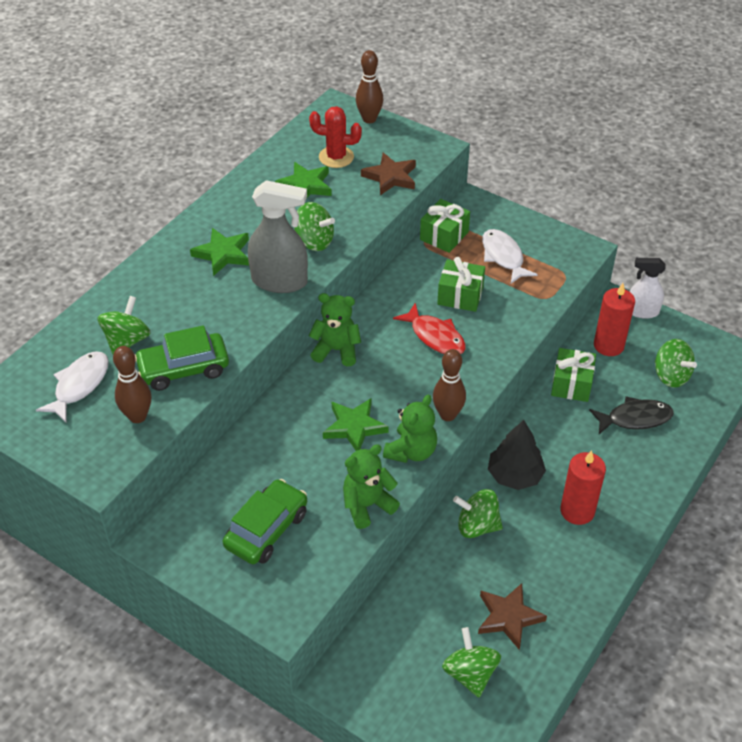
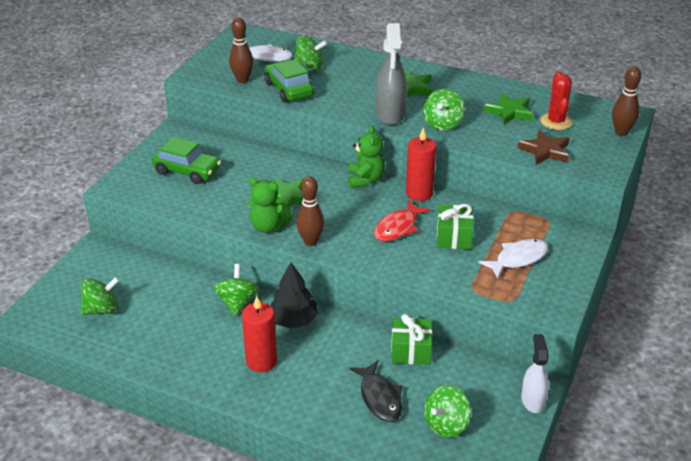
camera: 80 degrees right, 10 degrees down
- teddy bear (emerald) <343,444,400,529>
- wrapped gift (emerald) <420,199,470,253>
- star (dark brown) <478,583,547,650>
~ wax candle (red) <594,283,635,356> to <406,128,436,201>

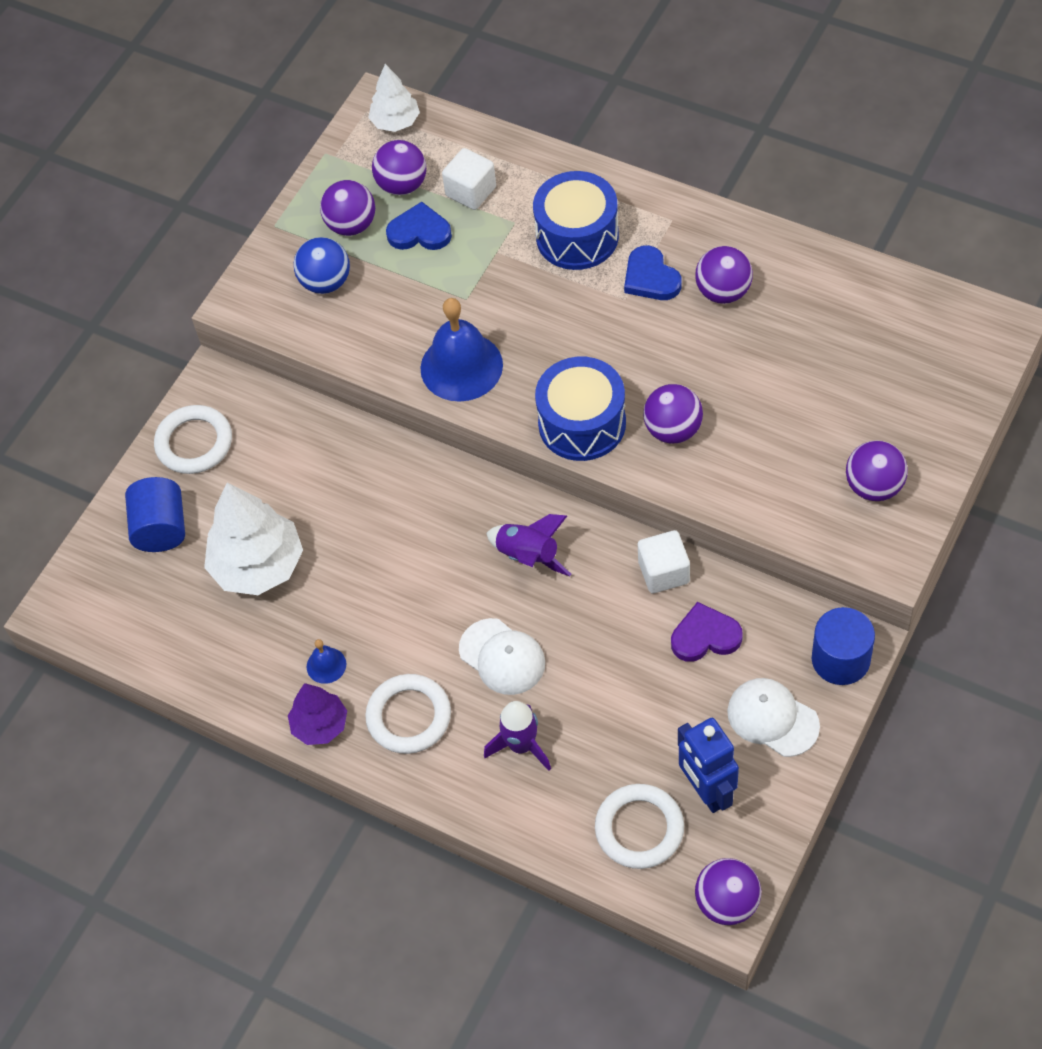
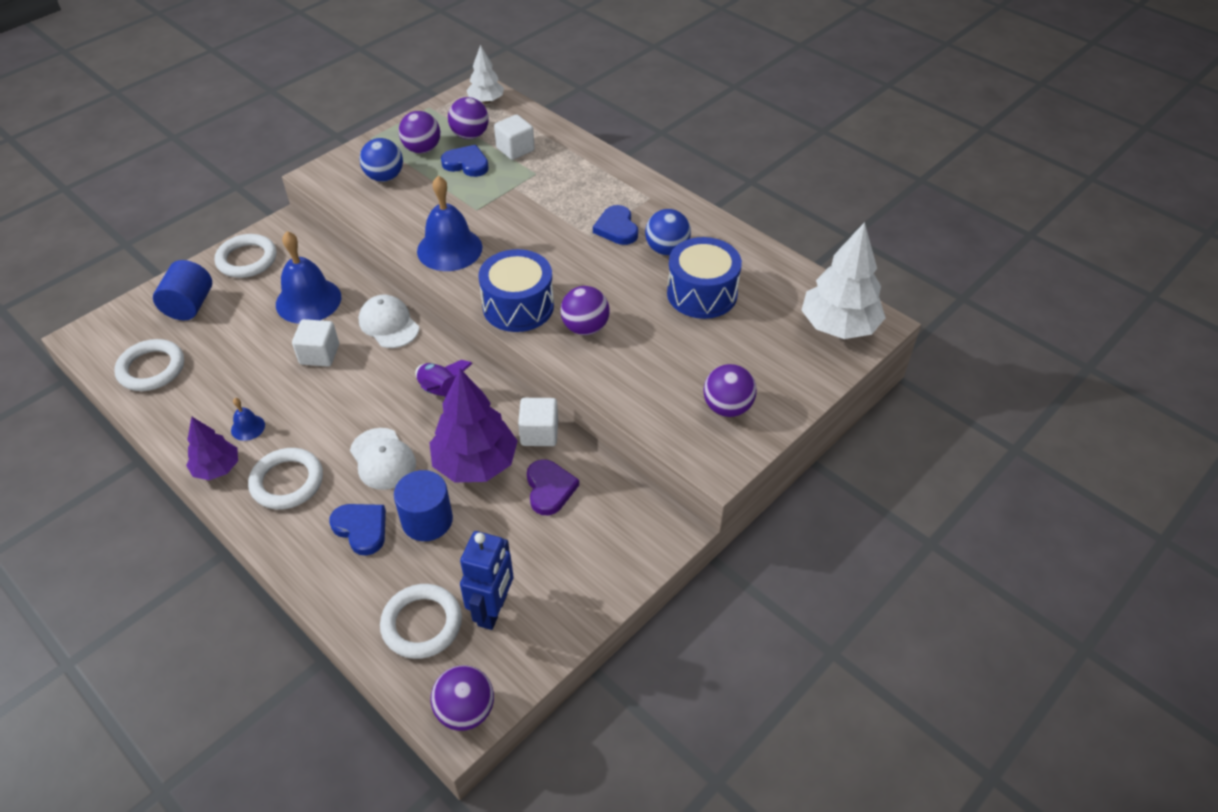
camera: 10 degrees right, 10 degrees down
~ fir tree (snow-white) <204,482,303,595> to <801,222,886,339>
~ rocket (violet) <484,701,551,771> to love heart (cobalt) <329,504,386,556>
~ snare drum (cobalt) <533,171,619,270> to <667,237,742,319>
~ love heart (violet) <671,602,743,662> = <527,459,579,515> 75 degrees clockwise
~ robot figure (cobalt) <678,718,739,813> = <460,531,514,630> 150 degrees counterclockwise
~ play ball (violet) <695,246,753,304> to play ball (cobalt) <645,209,691,255>
~ baseball cap (snow-white) <727,678,820,757> to <359,295,419,348>
~ cylinder (cobalt) <812,607,875,685> to <394,470,453,541>
+ torus (snow-white) <114,339,184,391>
+ school bell (cobalt) <276,231,341,324>
+ block (snow-white) <292,319,339,367>
+ fir tree (violet) <430,369,518,482>

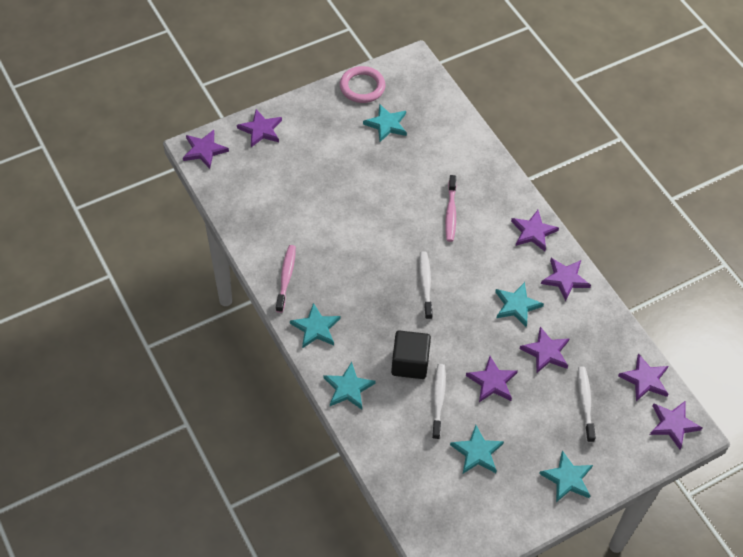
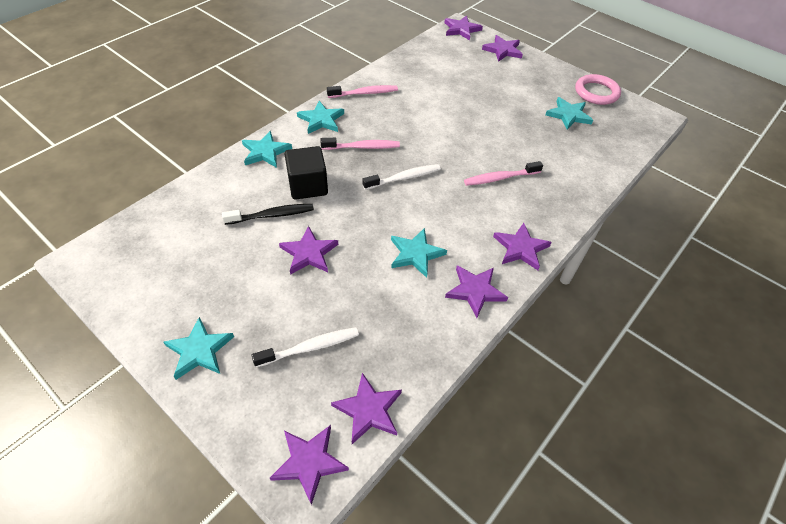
camera: 70 degrees right, 5 degrees down
~ tooth brush (snow-white) <432,364,446,440> to tooth brush (jet-black) <222,204,314,225>
- star (turquoise) <450,425,504,474>
- star (violet) <520,327,570,373>
+ tooth brush (rose-pink) <321,138,400,150>

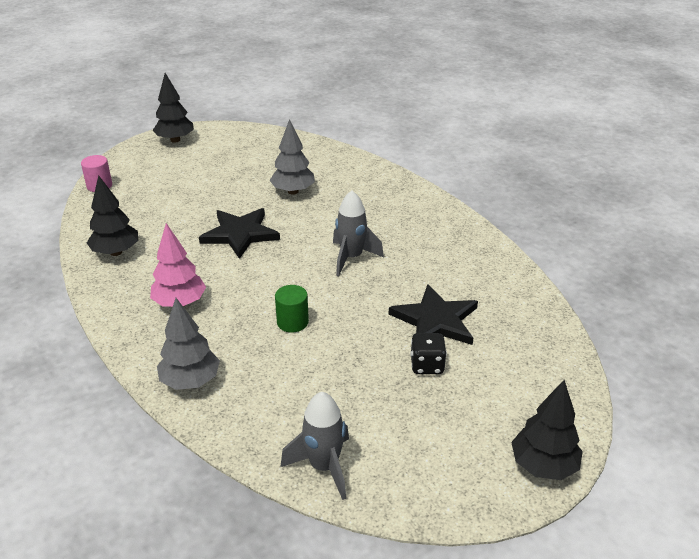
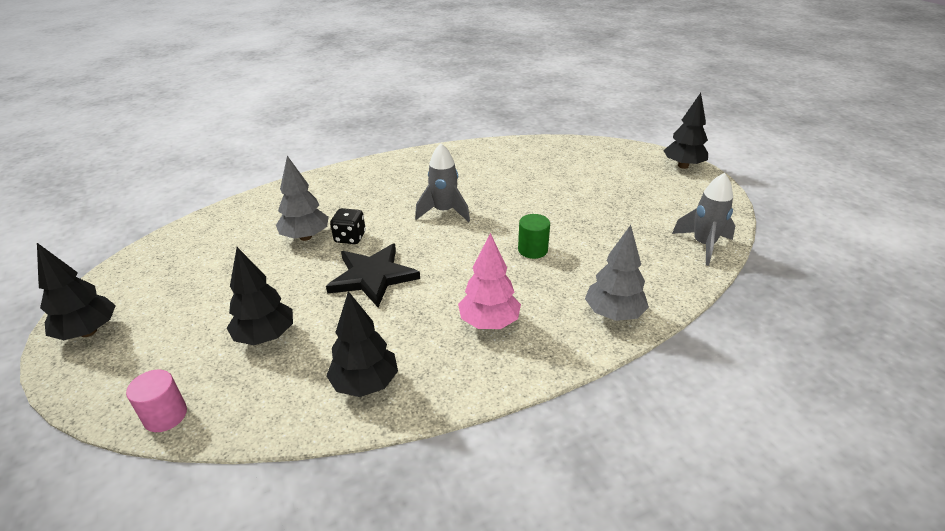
camera: 80 degrees left, 0 degrees up
- star (jet-black) <389,284,478,345>
~ game die (jet-black) <410,333,447,374> to <330,208,366,244>
+ fir tree (jet-black) <227,247,293,345>

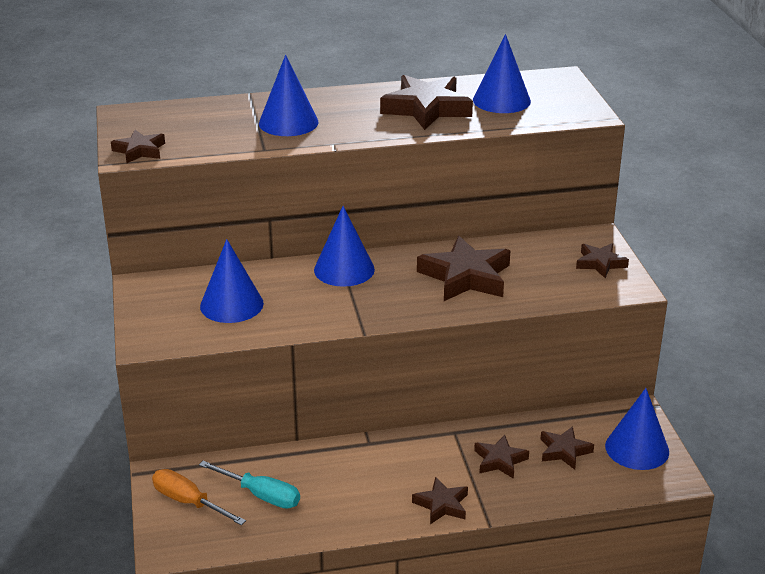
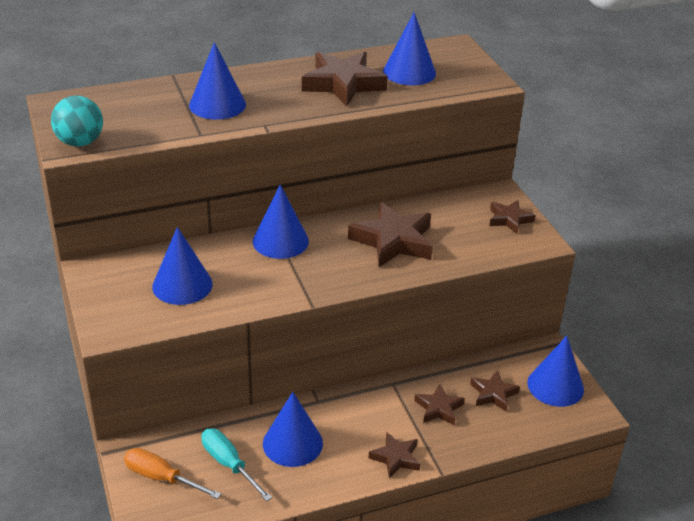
camera: 10 degrees left, 5 degrees up
~ star (dark brown) <111,130,165,163> to play ball (turquoise) <51,96,103,146>
~ screwdriver (turquoise) <199,461,300,509> = <201,429,272,501> 150 degrees counterclockwise
+ cone (cobalt) <263,392,323,467>

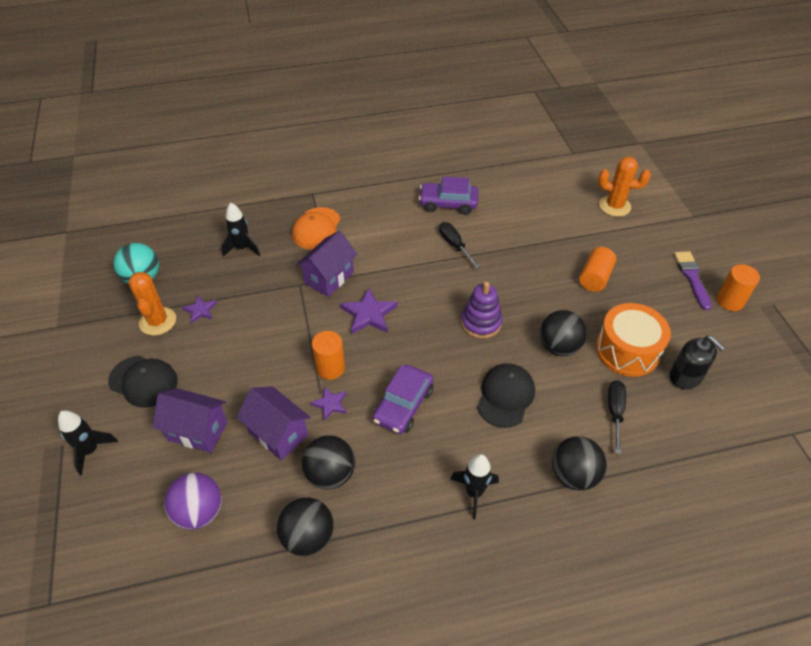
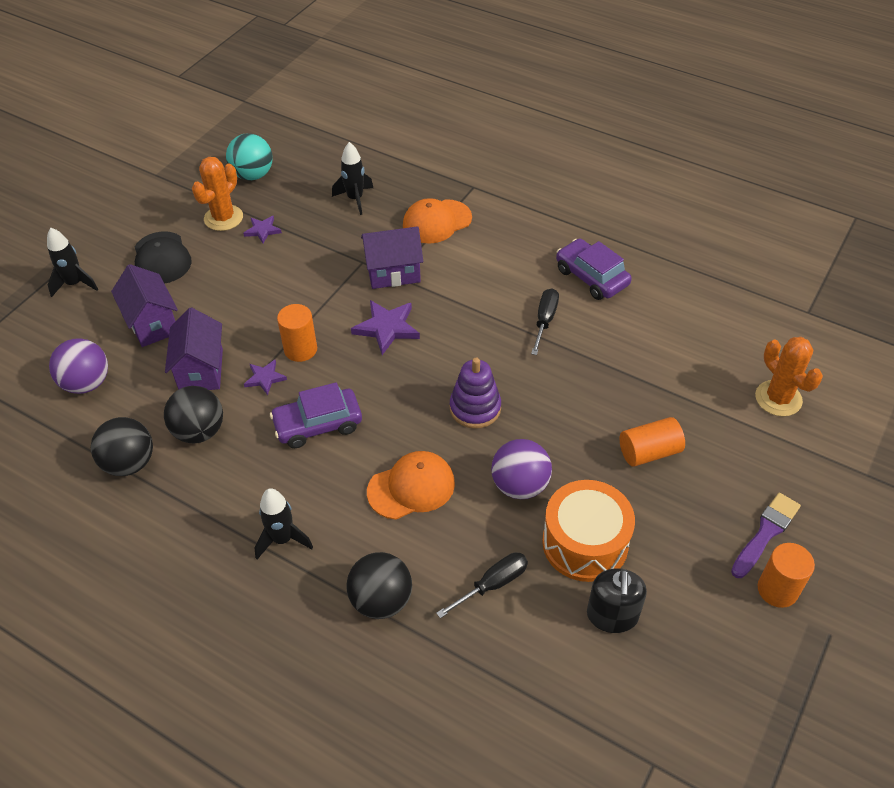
camera: 45 degrees right, 0 degrees up
~ baseball cap (jet-black) <477,363,535,428> to baseball cap (bright orange) <367,451,455,520>
~ play ball (jet-black) <540,310,587,356> to play ball (violet) <491,439,552,499>

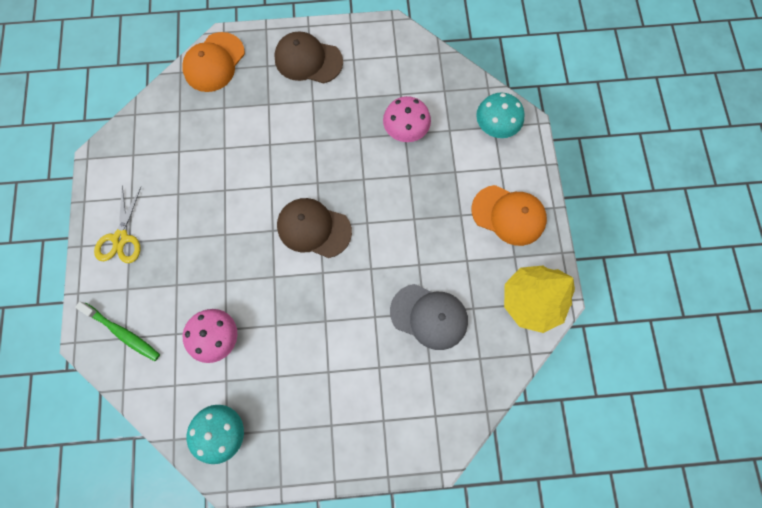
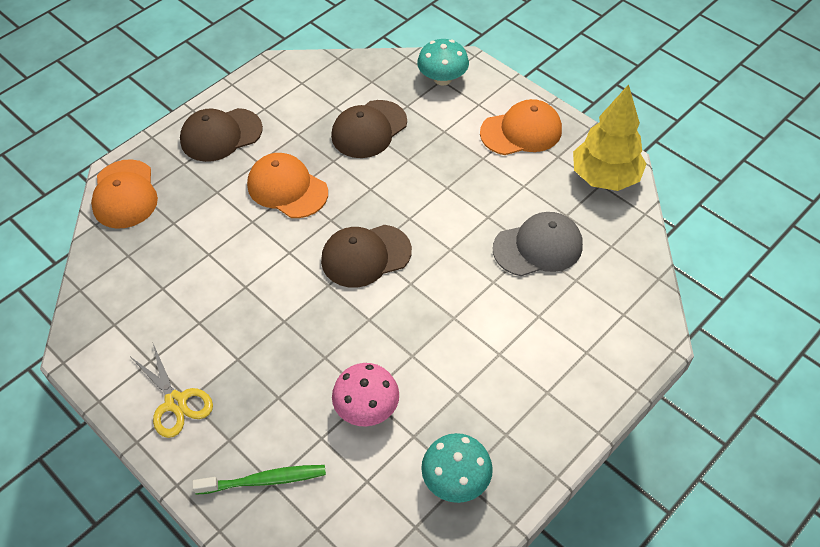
camera: 40 degrees left, 20 degrees down
~ fungus (rose-pink) <383,96,431,142> to baseball cap (dark brown) <331,100,407,158>
+ baseball cap (bright orange) <247,153,328,218>

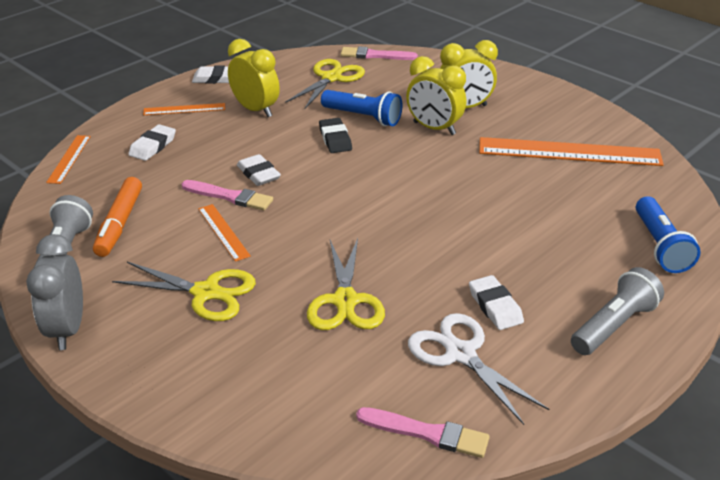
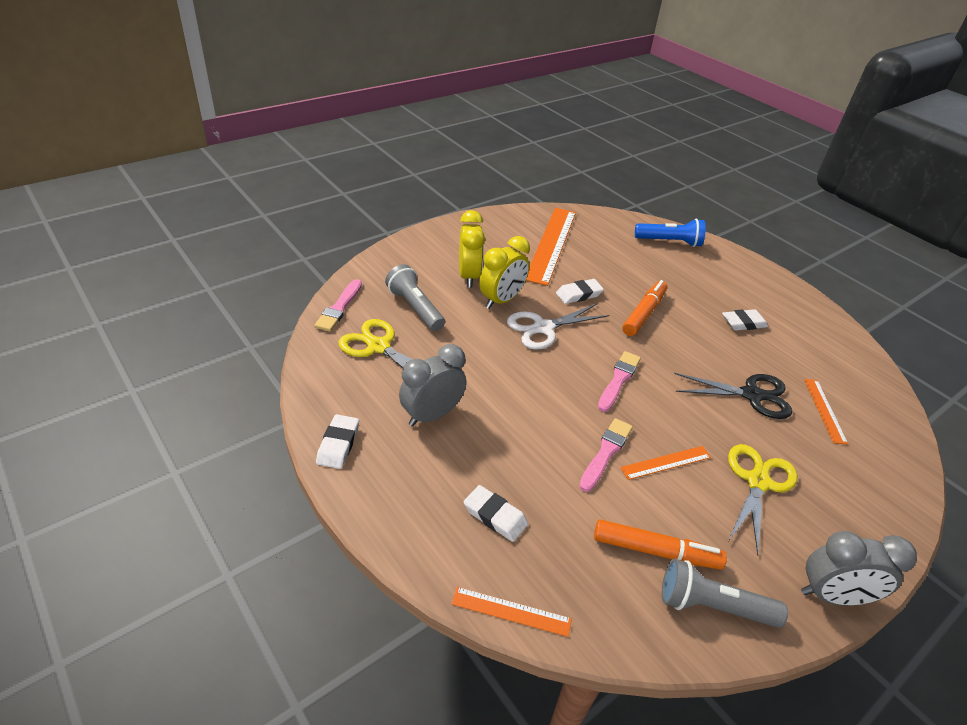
camera: 85 degrees left, 5 degrees up
~ measuring stick (bright orange) <143,103,225,115> to <804,379,848,444>
~ alarm clock (bright yellow) <228,39,280,117> to alarm clock (gray) <399,344,466,426>
~ gum eraser (snow-white) <237,154,281,186> to <556,279,604,304>
~ scissors (bright yellow) <307,238,385,330> to scissors (jet-black) <674,373,792,419>
- gum eraser (jet-black) <319,118,352,153>
- flashlight (cobalt) <321,90,402,126>
~ brush (rose-pink) <356,407,490,458> to <598,351,641,412>
~ scissors (snow-white) <408,313,549,425> to <507,304,609,349>
~ flashlight (gray) <571,267,664,355> to <385,264,445,331>
+ felt pen (bright orange) <622,280,667,336>

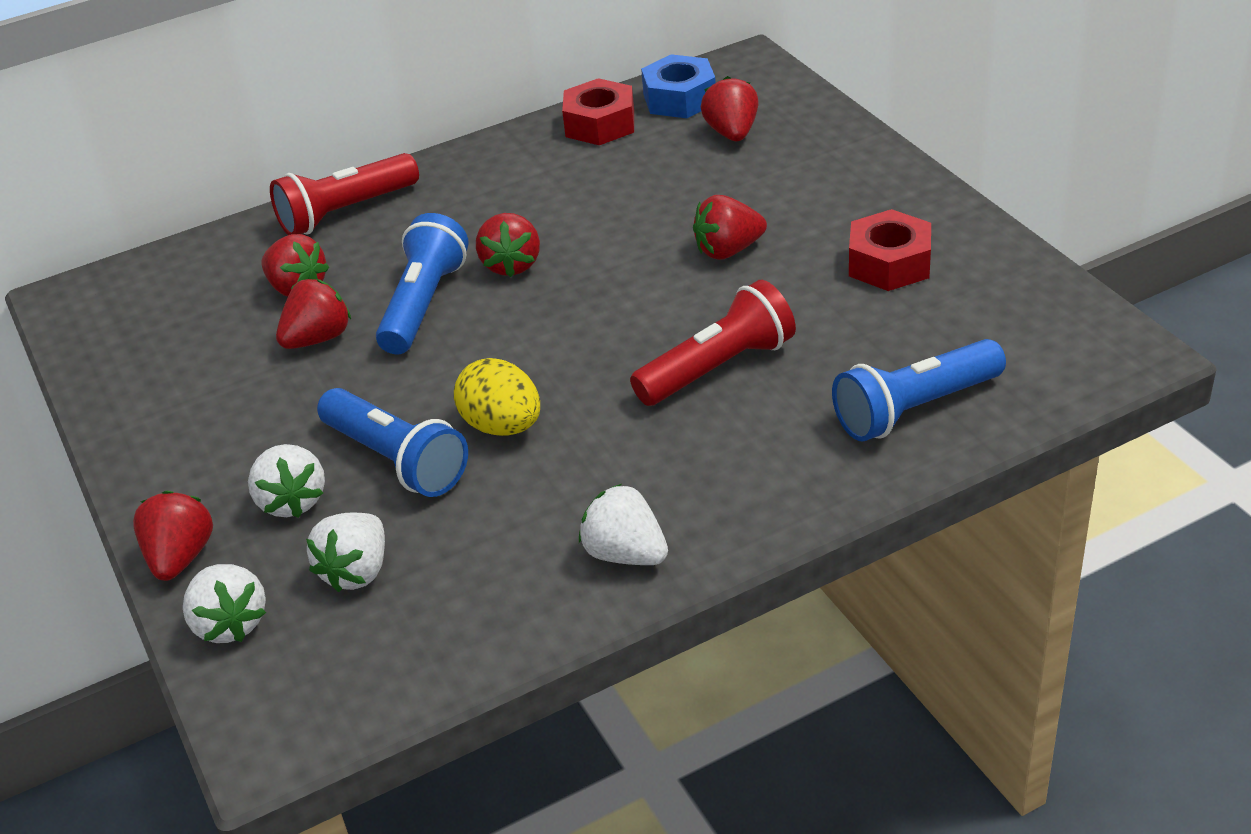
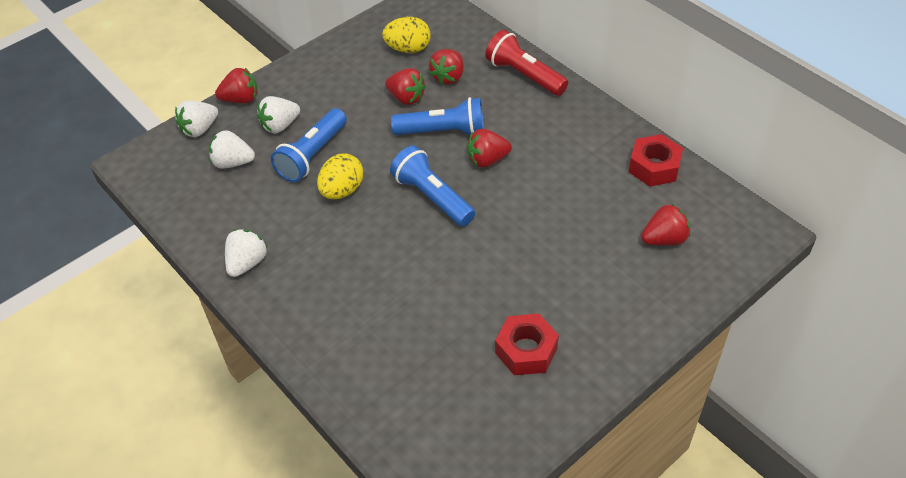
camera: 75 degrees right, 10 degrees up
- flashlight (red) <630,280,796,406>
- hex nut (cobalt) <641,54,716,118>
- toy strawberry (red) <693,195,767,260>
~ flashlight (cobalt) <832,339,1006,442> to <390,145,475,226>
+ egg shape (bright yellow) <382,17,431,53>

